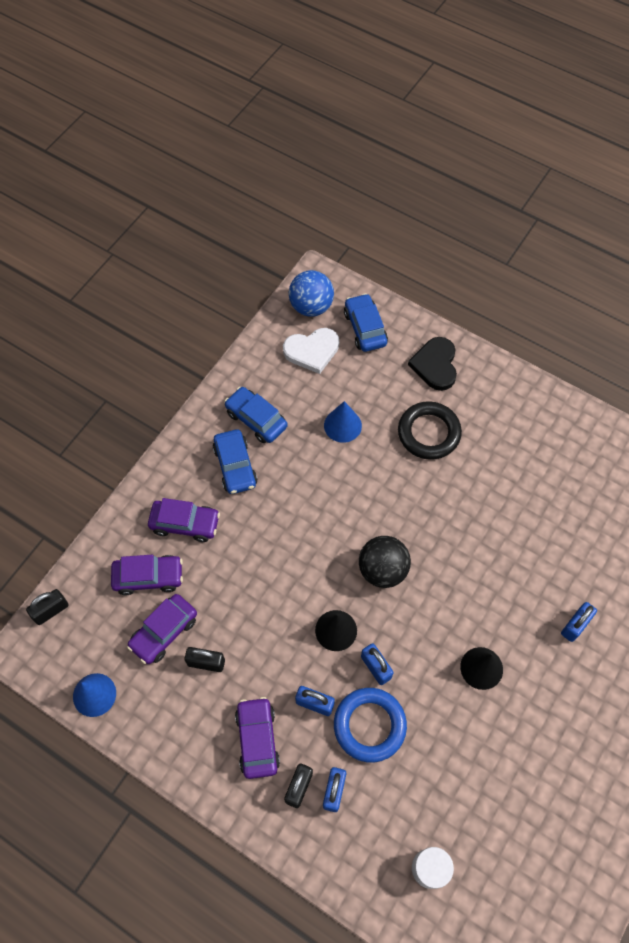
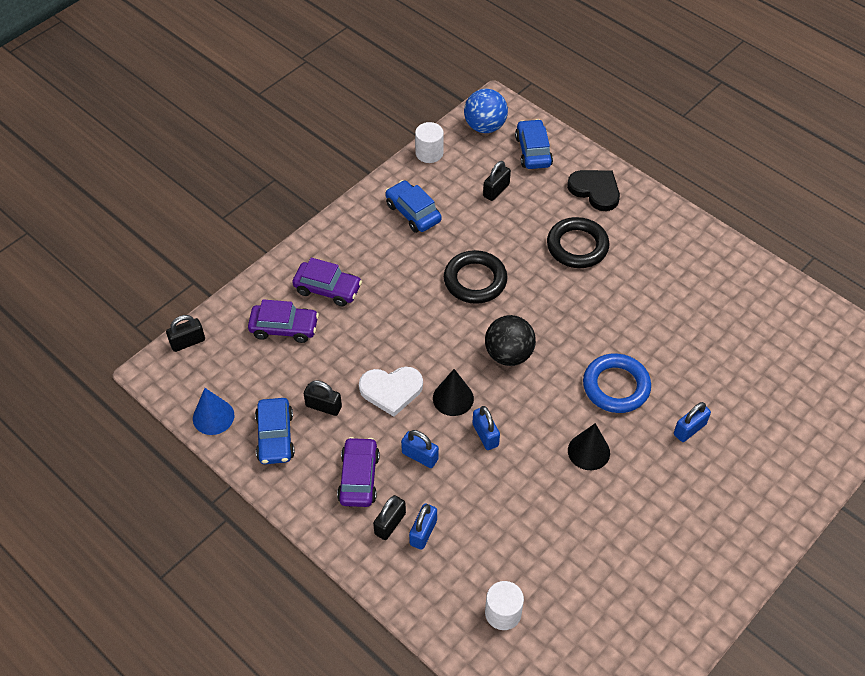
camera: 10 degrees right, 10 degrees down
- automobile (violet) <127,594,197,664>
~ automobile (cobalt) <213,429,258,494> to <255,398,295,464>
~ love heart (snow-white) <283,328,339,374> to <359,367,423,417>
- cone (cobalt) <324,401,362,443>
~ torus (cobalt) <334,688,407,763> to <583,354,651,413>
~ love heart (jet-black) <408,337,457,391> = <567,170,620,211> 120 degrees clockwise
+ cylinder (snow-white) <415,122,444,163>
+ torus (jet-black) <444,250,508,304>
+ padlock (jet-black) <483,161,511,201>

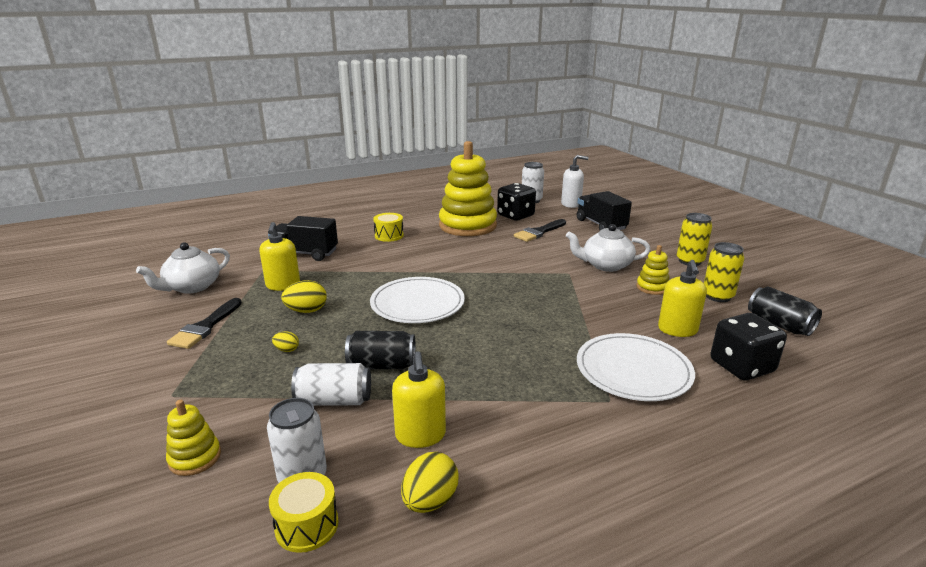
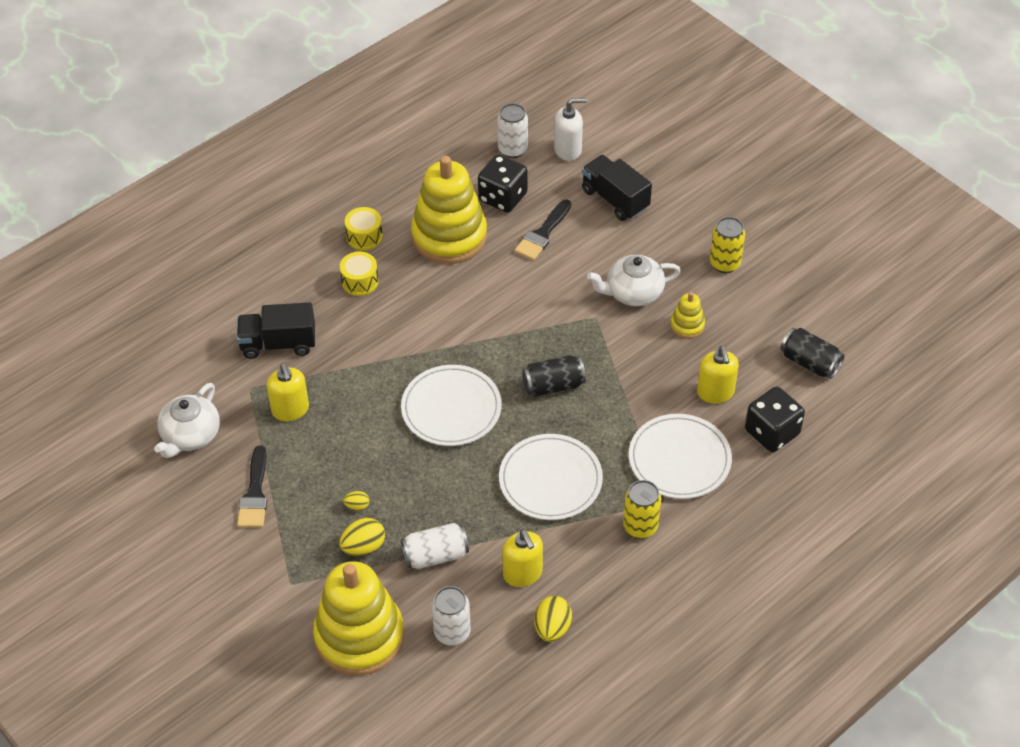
camera: 15 degrees left, 25 degrees up
~ stacking toy (bright yellow) <166,400,221,476> = <313,561,404,676> x2.30
~ snare drum (bright yellow) <269,472,339,553> to <345,207,383,250>
~ egg shape (bright yellow) <281,280,327,313> to <339,518,385,556>
~ can (jet-black) <345,331,415,369> to <522,355,586,397>
~ can (bright yellow) <704,242,744,302> to <623,480,661,539>
+ dinner plate (snow-white) <499,434,603,520>

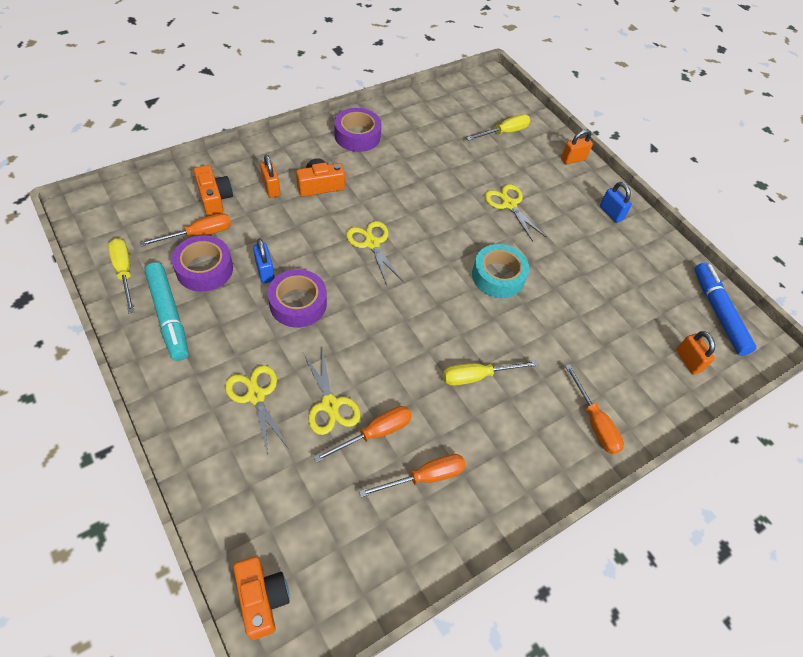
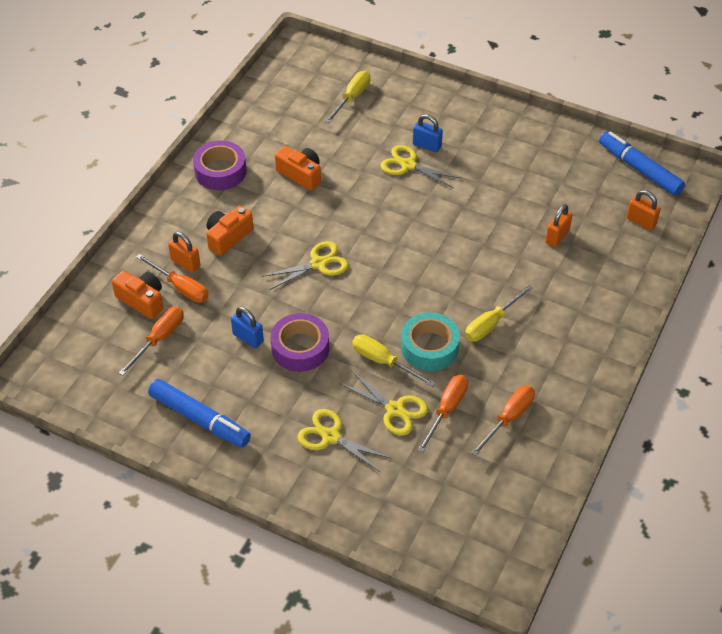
camera: 25 degrees left, 5 degrees down
~ screwdriver (bright yellow) <108,238,135,313> to <352,334,436,387>
~ felt pen (turquoise) <144,262,189,361> to felt pen (cobalt) <148,379,251,447>
- tape (violet) <172,235,233,292>
~ compact camera (bright orange) <233,557,290,640> to <275,146,321,190>
~ scissors (bright yellow) <346,221,403,285> = <262,241,349,290> 120 degrees clockwise
~ tape (turquoise) <472,244,529,298> to <401,312,460,371>
~ padlock (bright orange) <561,129,593,164> to <545,204,573,247>
~ screwdriver (bright orange) <565,364,624,454> to <136,254,209,303>
~ padlock (cobalt) <600,182,632,223> to <413,114,443,152>

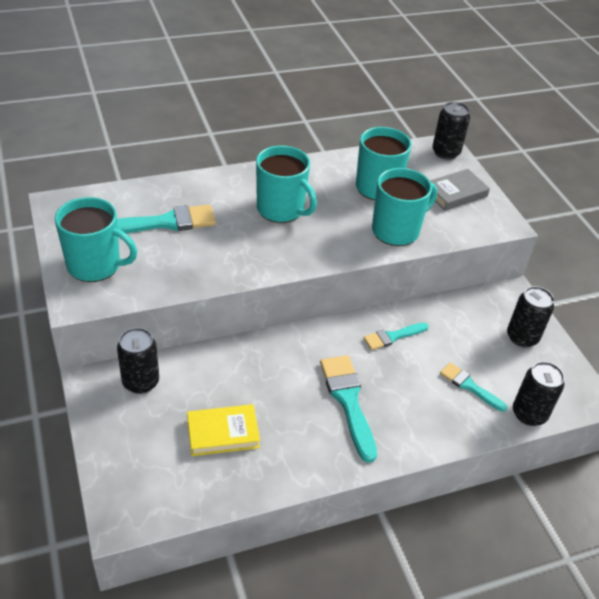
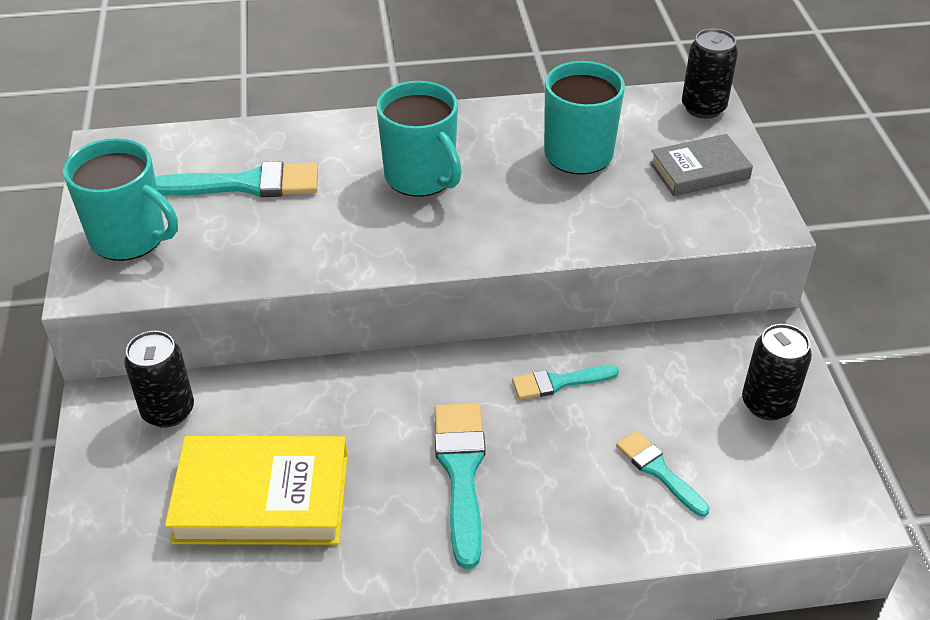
camera: 15 degrees right, 0 degrees up
~ hardback (bright yellow) <187,404,260,456> = <165,436,348,545> x1.64
- coffee mug (turquoise) <372,168,437,246>
- can (jet-black) <513,361,564,426>

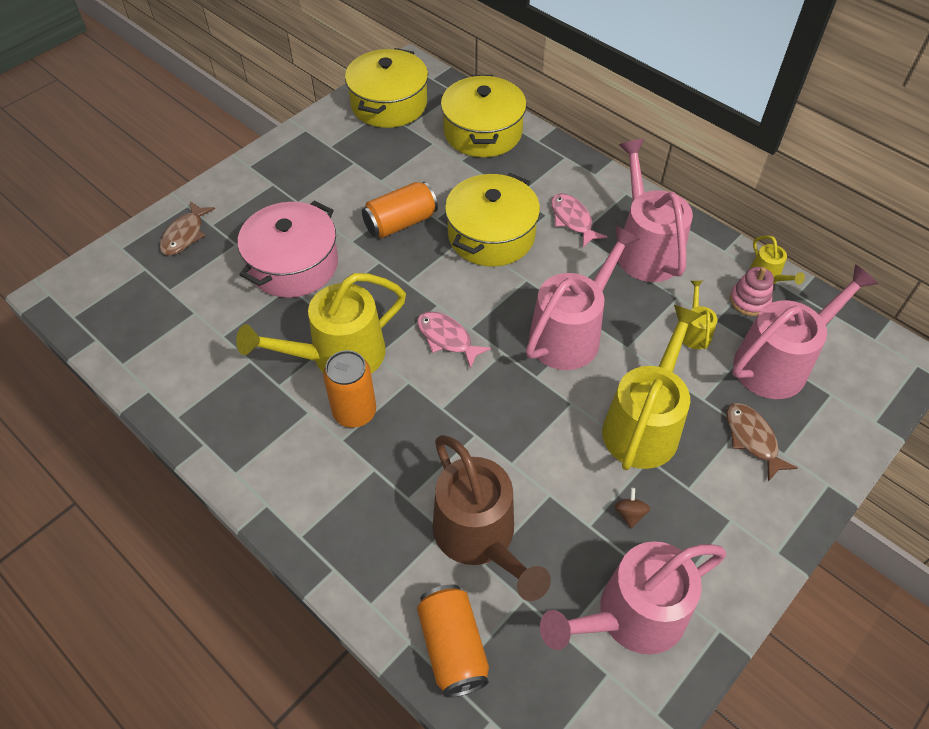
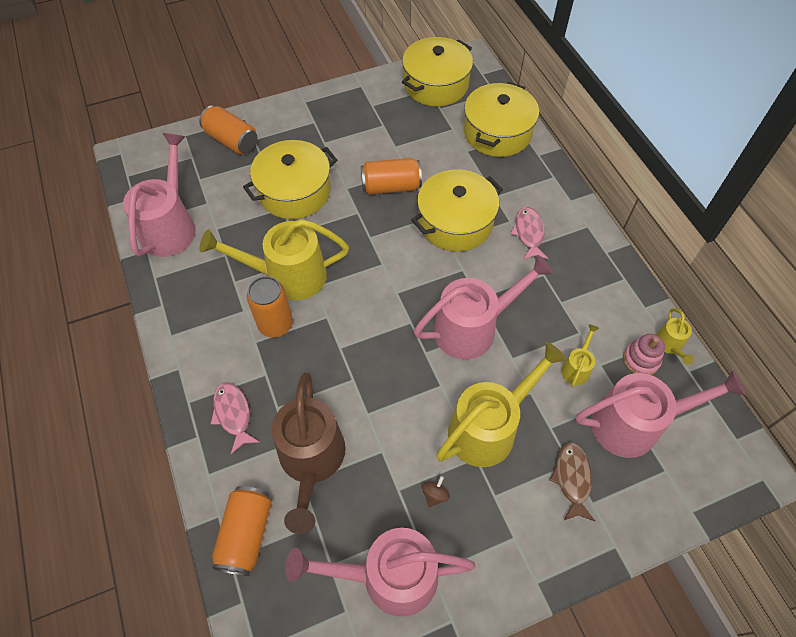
camera: 25 degrees right, 5 degrees up
~ fish figure (dark brown) <160,201,215,255> to can (bright orange) <199,106,258,154>
~ cooking pot (rose-pink) <238,201,338,298> to cooking pot (bright yellow) <243,140,337,219>
~ fish figure (rose-pink) <417,312,491,369> to <211,382,260,454>
~ watering pot (rose-pink) <618,139,693,282> to <123,133,196,257>

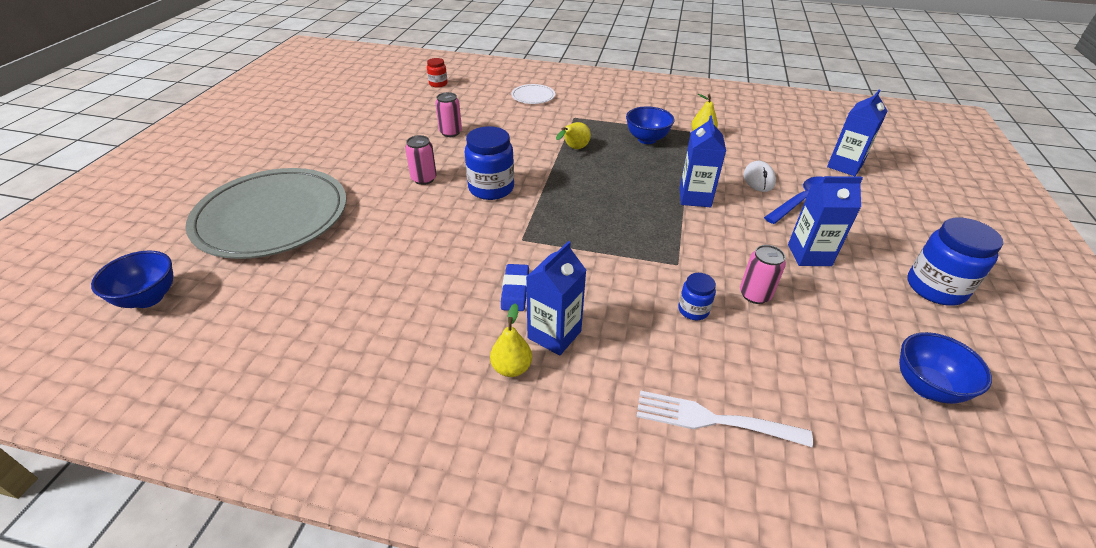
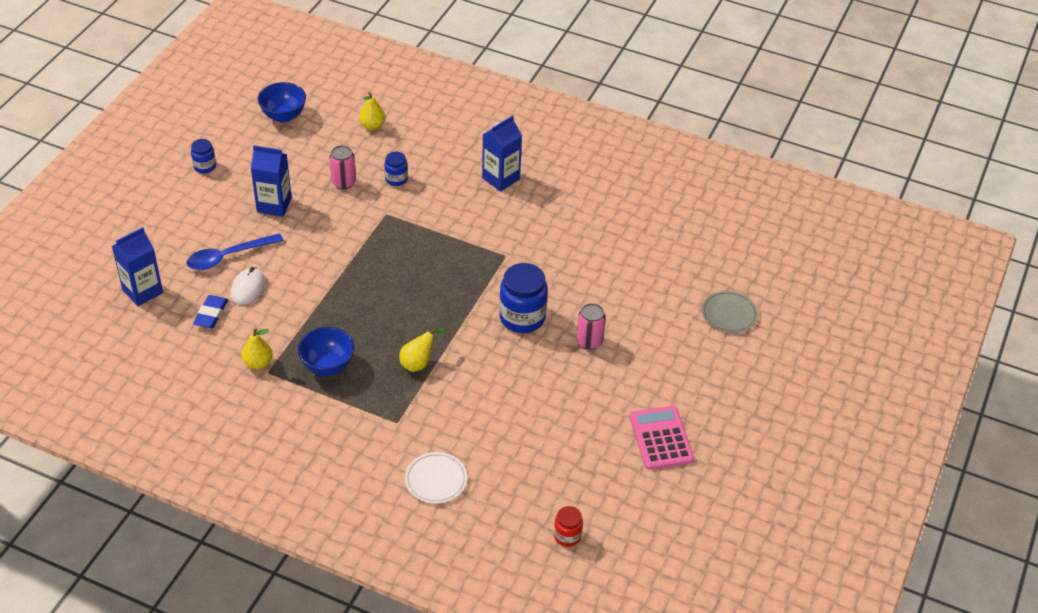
camera: 170 degrees left, 5 degrees up
- serving bowl (cobalt) <91,251,173,308>
~ dinner plate (gray) <185,168,347,259> = <702,291,758,333> x0.41
- can (rose-pink) <435,92,462,137>
~ pear (bright yellow) <490,303,532,377> to <359,92,385,130>
~ gum eraser (cobalt) <501,264,529,311> to <193,295,228,328>
- dinner fork (snow-white) <636,390,813,447>
- milk carton (cobalt) <679,116,726,207>
~ preserve jar (cobalt) <908,218,1003,305> = <191,139,216,173> x0.53
+ calculator (rose-pink) <629,406,694,470>

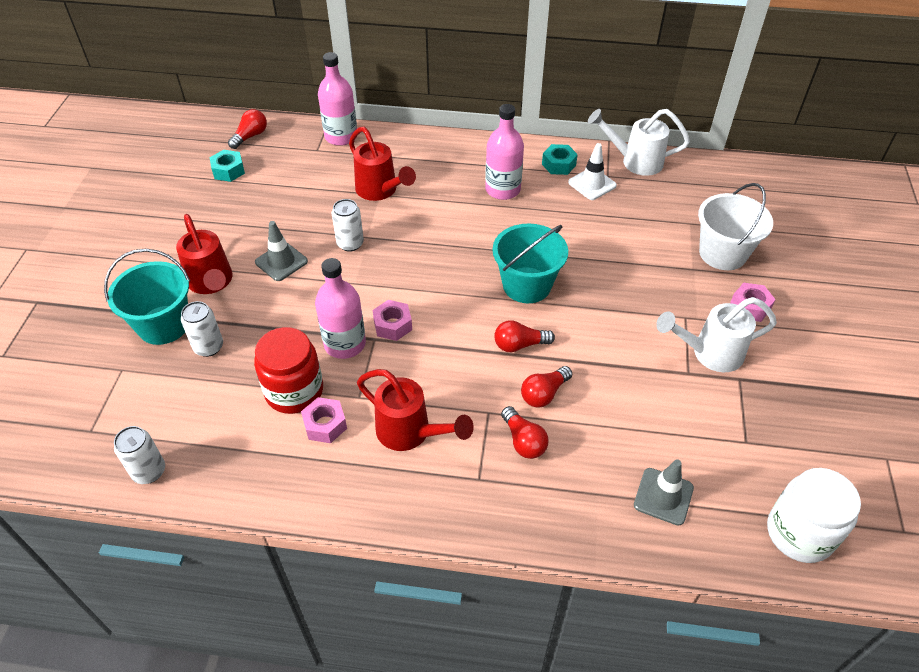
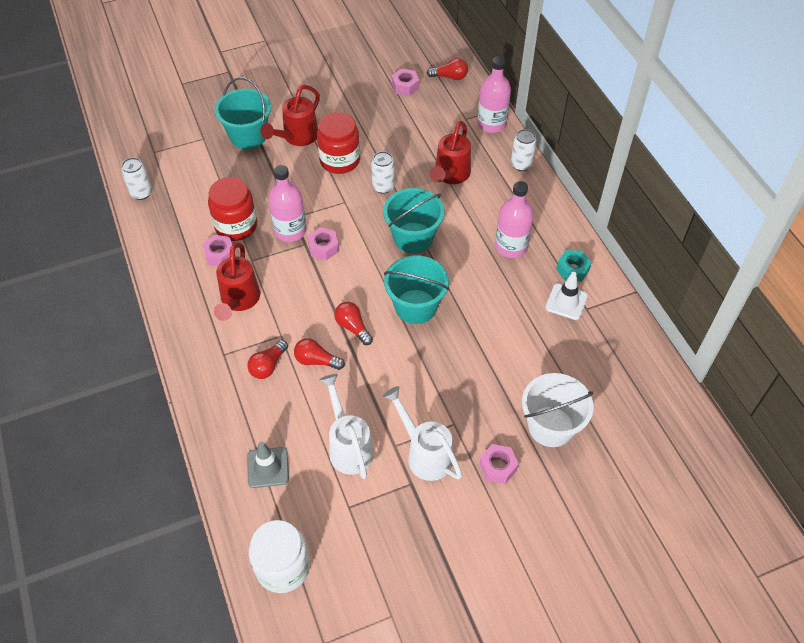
camera: 60 degrees right, 5 degrees up
~ can (snow-white) <181,301,223,357> to <511,129,537,171>
~ hex nut (turquoise) <210,150,245,182> to hex nut (rose-pink) <392,69,419,96>
~ traffic cone (gray) <255,221,308,281> to preserve jar (red) <317,112,360,174>
~ watering pot (snow-white) <588,109,690,176> to <319,374,374,479>
+ bucket (turquoise) <383,188,445,254>

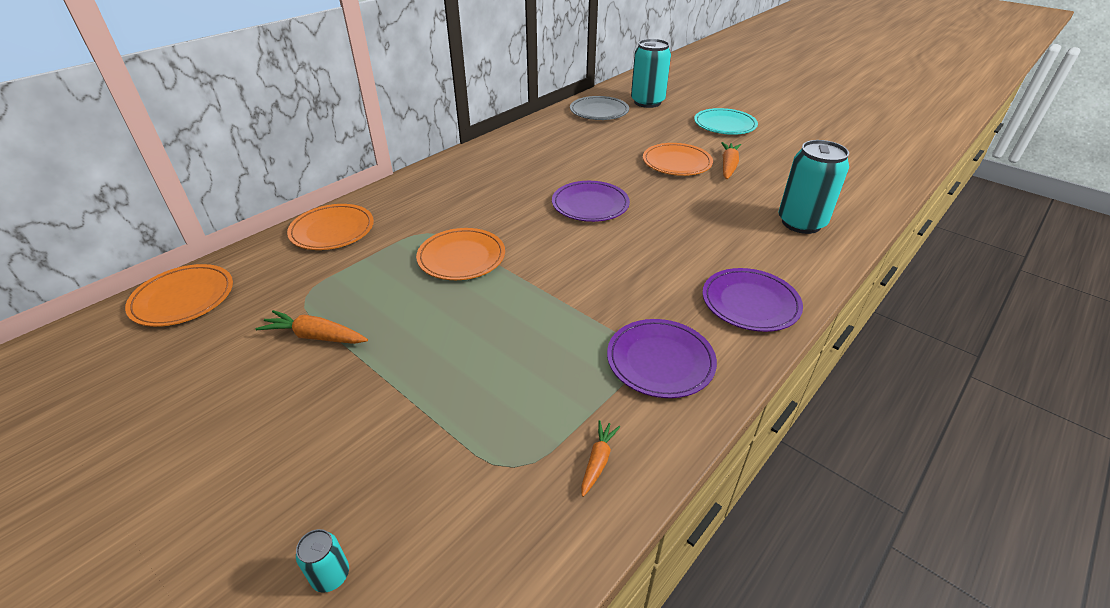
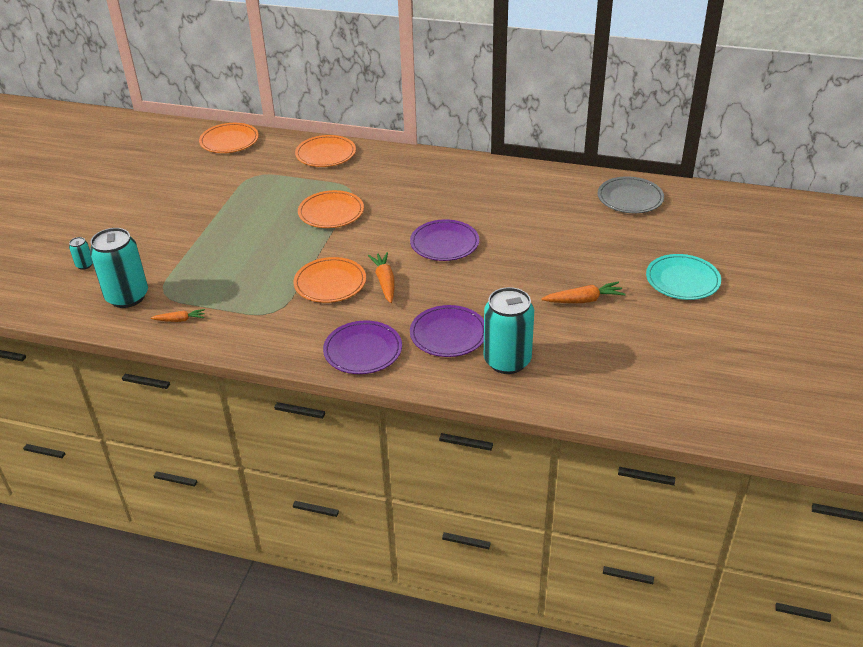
camera: 65 degrees right, 0 degrees up
~ carrot (bright orange) <256,310,368,344> to <368,252,395,303>
~ dinner plate (violet) <607,319,717,398> to <410,305,484,357>
~ can (turquoise) <631,39,671,108> to <90,228,148,308>
~ dinner plate (bright orange) <643,143,713,176> to <293,257,366,303>

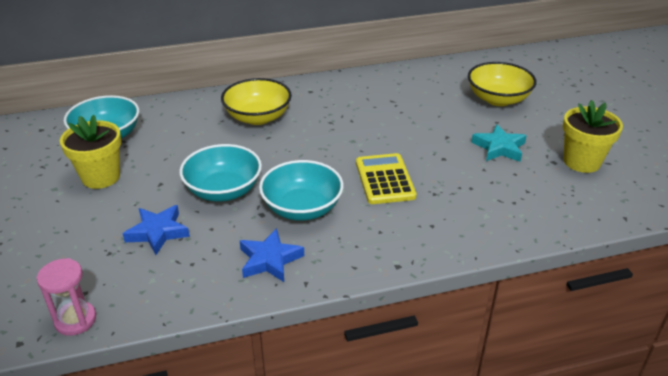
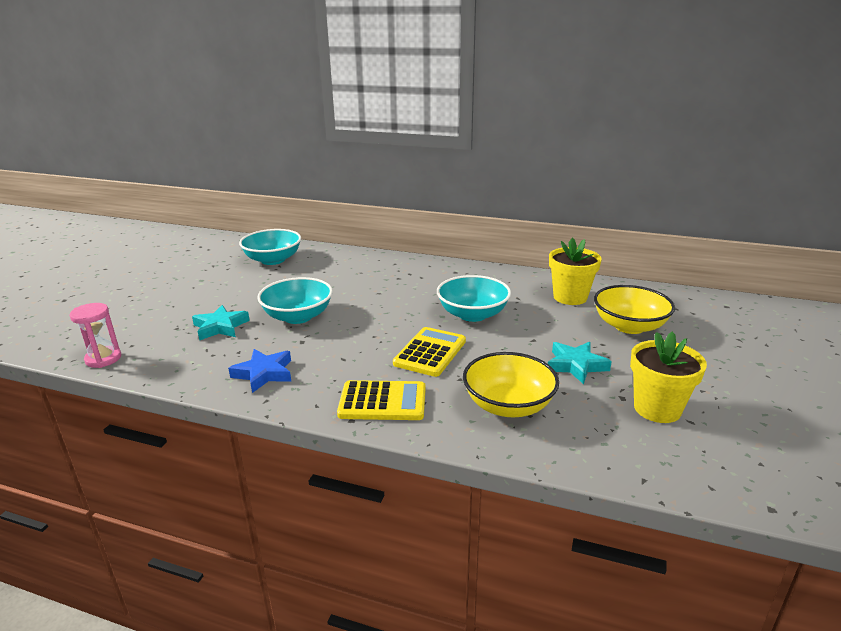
camera: 35 degrees right, 10 degrees down
~ potted plant (bright yellow) <60,115,121,189> to <549,238,602,305>
~ star (cobalt) <123,205,190,255> to star (turquoise) <192,305,250,341>
~ serving bowl (bright yellow) <221,78,292,125> to <463,352,559,417>
~ serving bowl (turquoise) <259,160,344,221> to <437,275,511,322>
+ calculator (bright yellow) <337,380,426,420>

